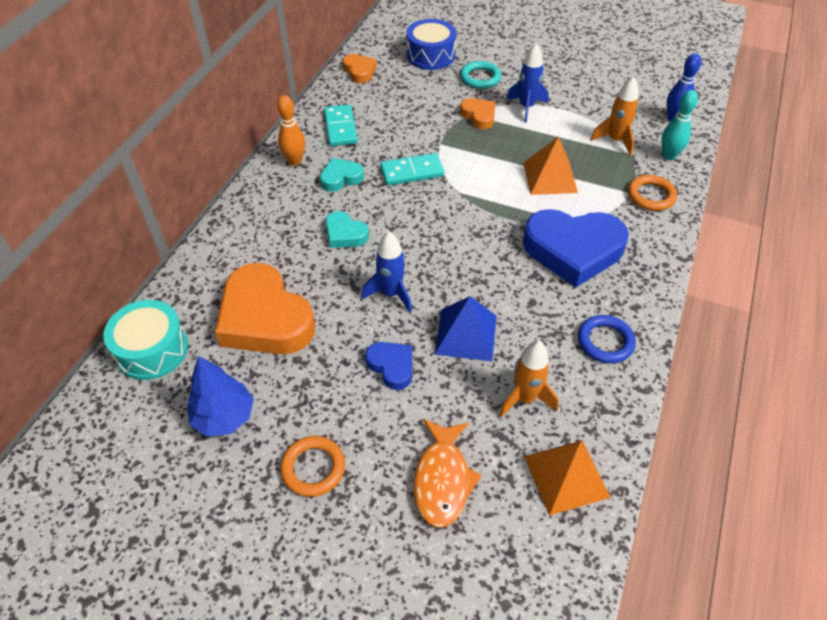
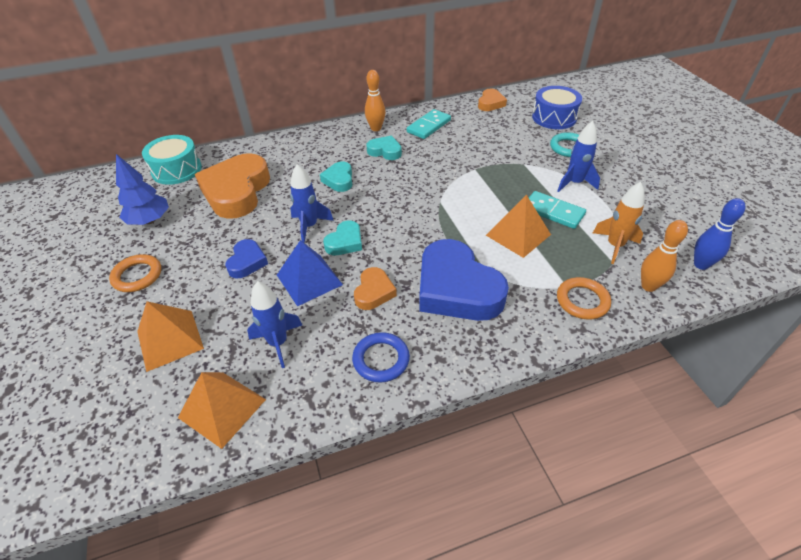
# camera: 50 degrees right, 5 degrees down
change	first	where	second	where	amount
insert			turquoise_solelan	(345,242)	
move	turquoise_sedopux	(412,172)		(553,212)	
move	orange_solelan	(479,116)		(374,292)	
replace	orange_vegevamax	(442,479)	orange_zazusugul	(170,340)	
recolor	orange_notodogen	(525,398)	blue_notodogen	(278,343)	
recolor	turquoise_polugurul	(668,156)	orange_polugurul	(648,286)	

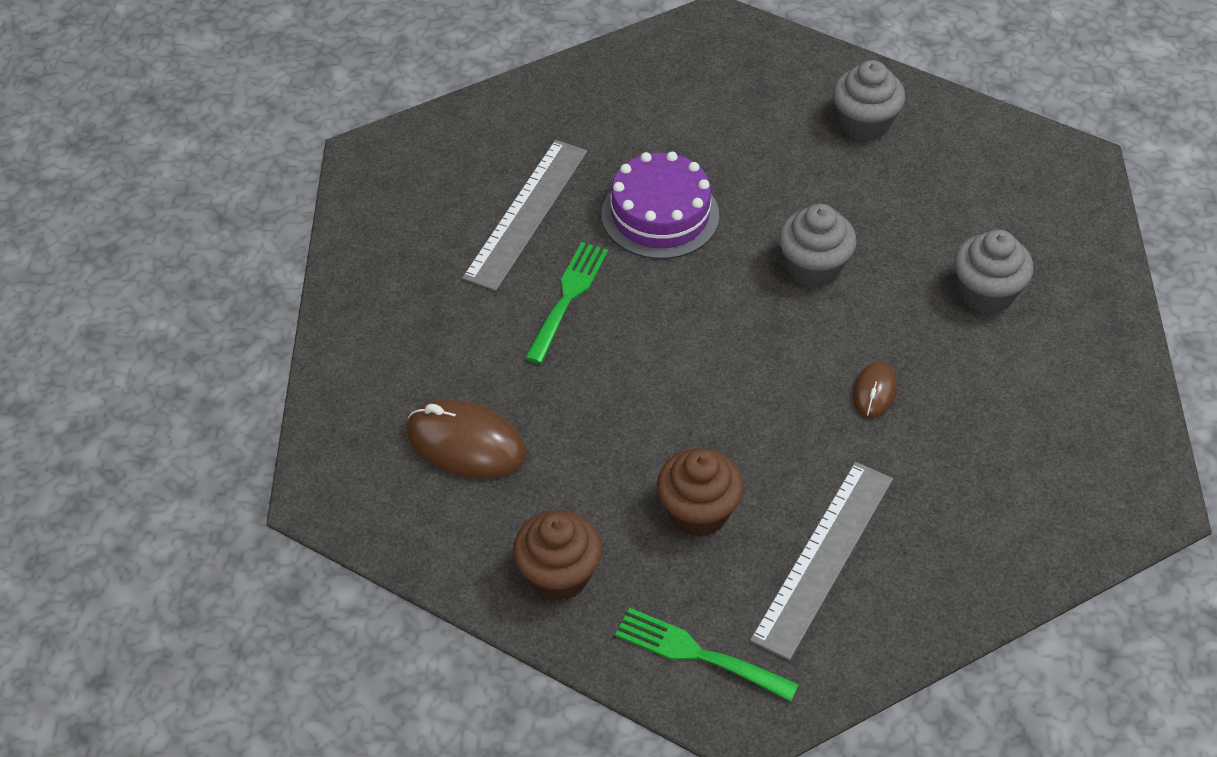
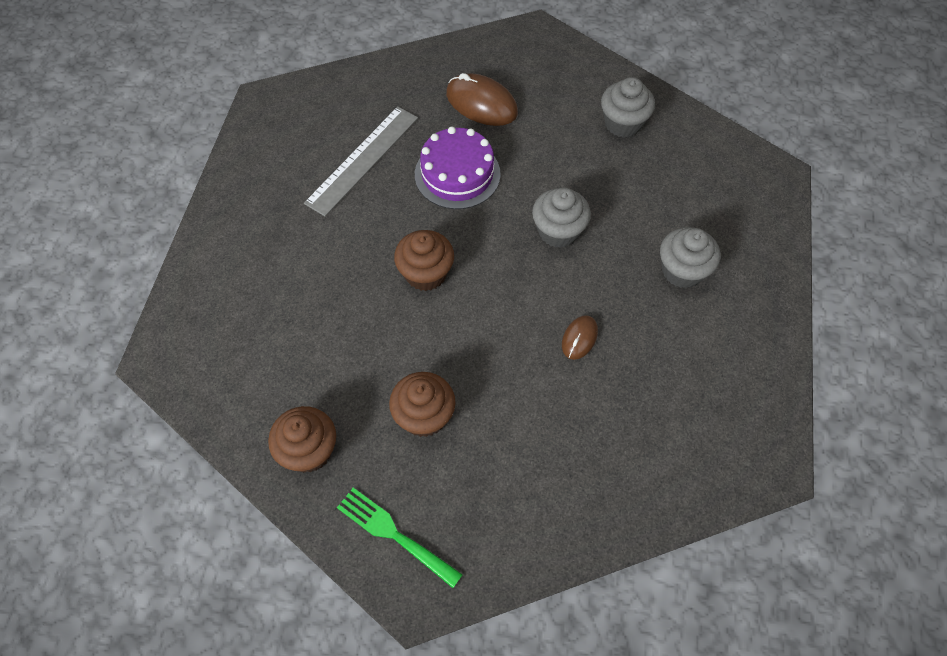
# camera: 10 degrees right, 10 degrees up
change	first	where	second	where	amount
delete	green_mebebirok	(568,297)			
delete	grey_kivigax	(823,558)			
insert			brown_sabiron	(425,273)	
move	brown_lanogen	(466,443)		(481,103)	

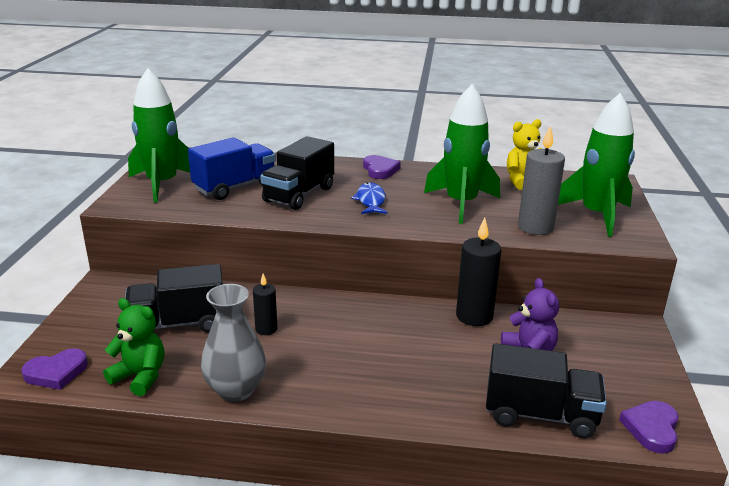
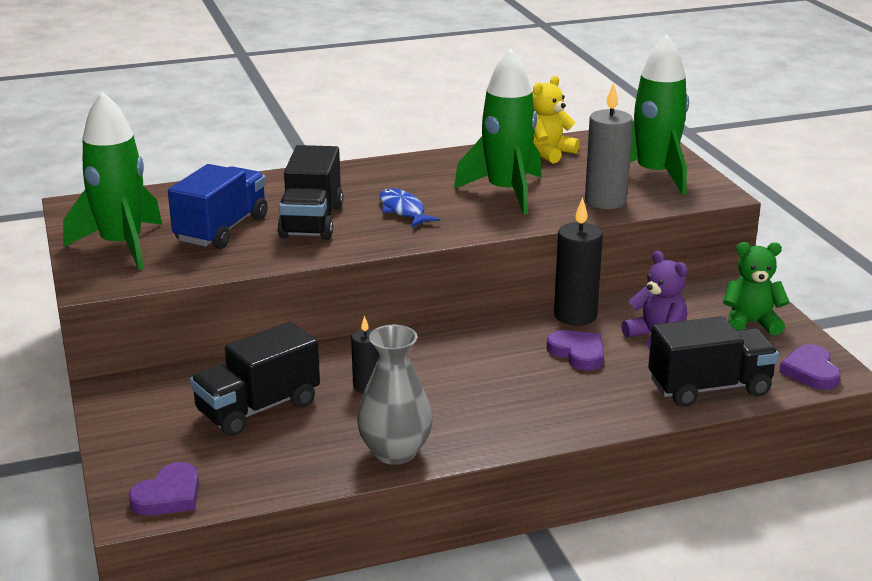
# camera: 25 degrees left, 0 degrees up
change	first	where	second	where	amount
move	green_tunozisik	(140,377)		(751,323)	
move	purple_solelan	(380,170)		(578,353)	

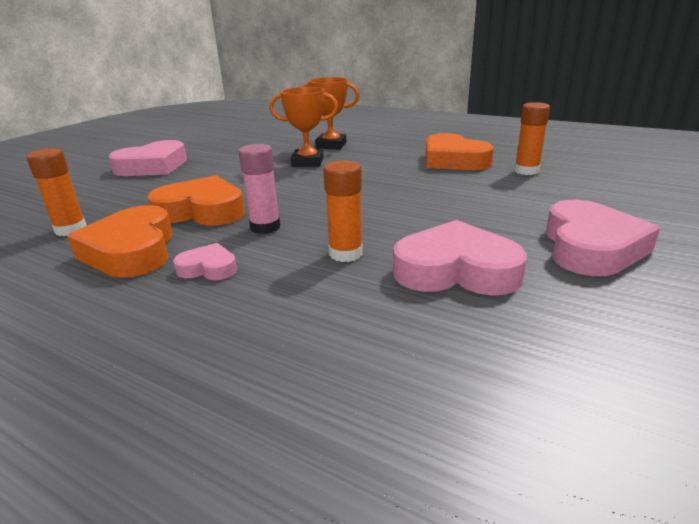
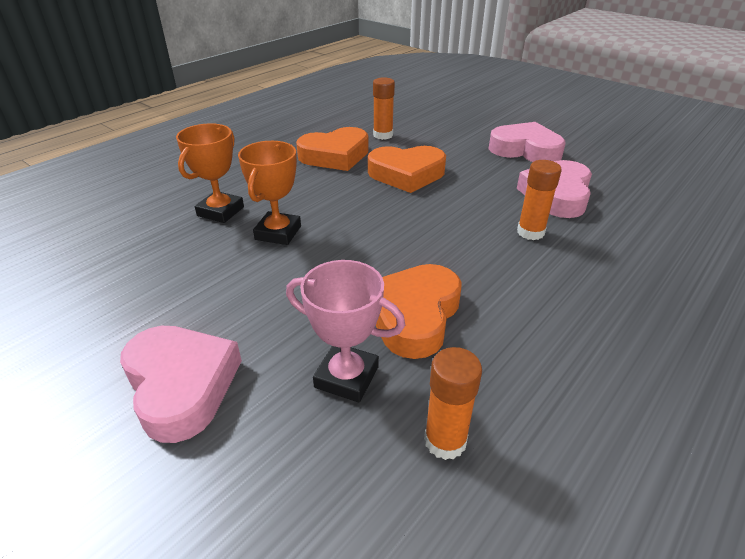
# camera: 80 degrees left, 10 degrees up
change	first	where	second	where	amount
delete	pink_solelan	(208,268)			
delete	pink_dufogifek	(265,227)			
insert			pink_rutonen	(346,377)	
move	orange_solelan	(132,251)		(406,174)	

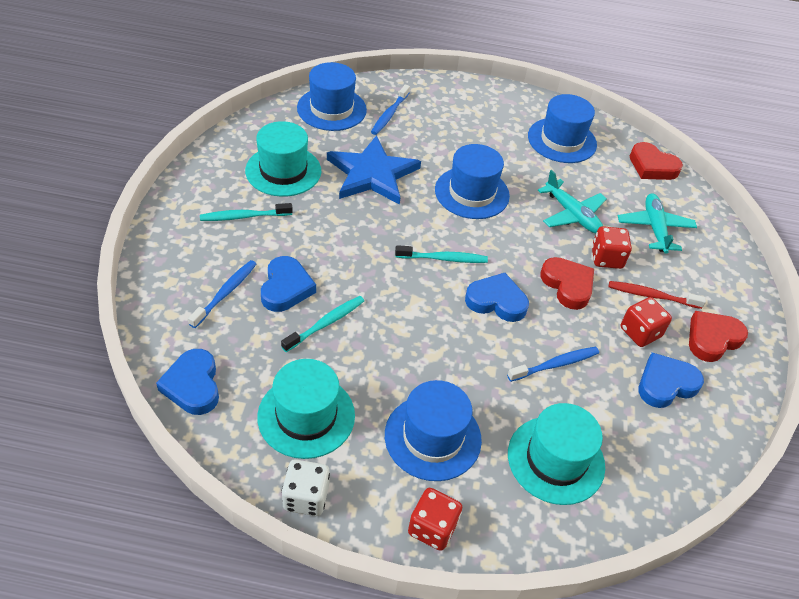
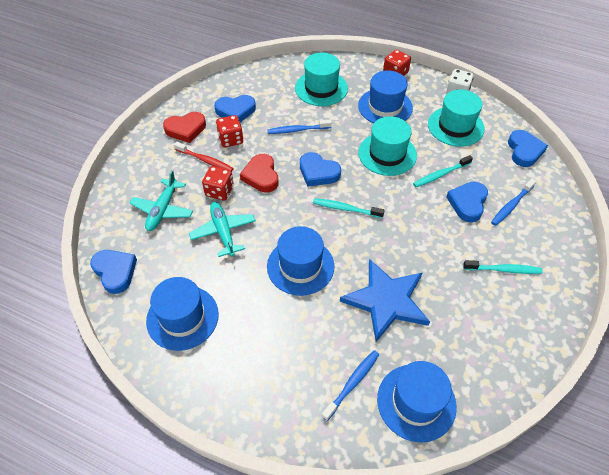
# camera: 160 degrees left, 5 degrees up
change	first	where	second	where	amount
move	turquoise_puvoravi	(283,171)		(387,154)	
recolor	red_solelan	(652,166)	blue_solelan	(115,272)	

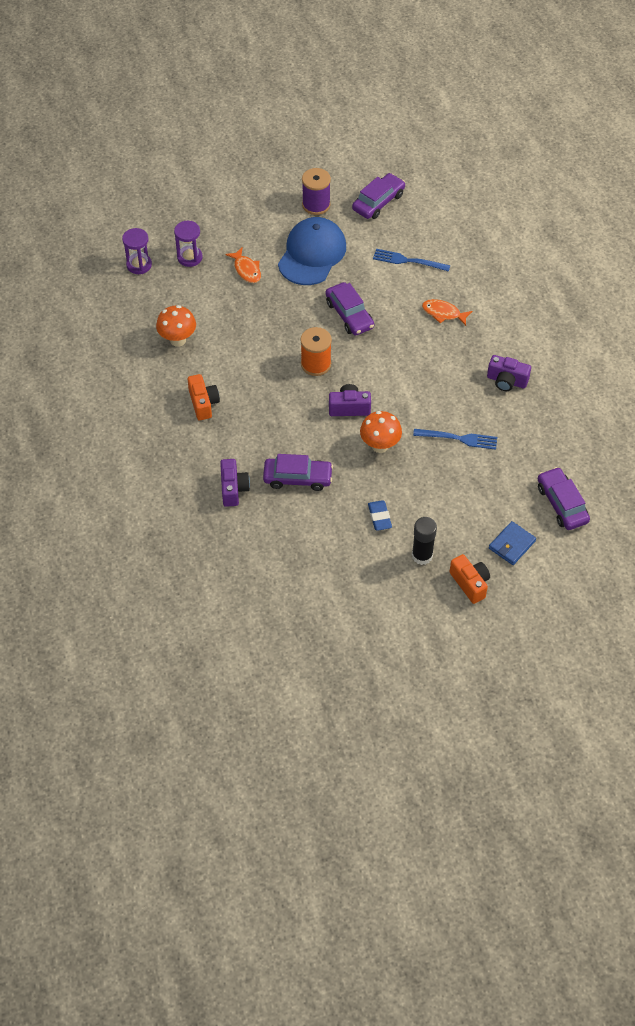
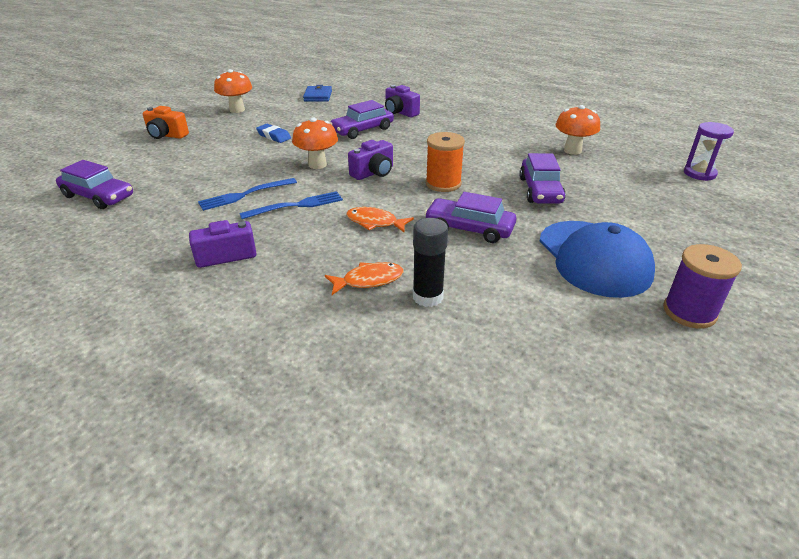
# camera: 140 degrees right, 20 degrees down
change	first	where	second	where	amount
delete	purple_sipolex	(189,257)			
delete	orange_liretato	(203,403)			
insert			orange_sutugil	(237,110)	
move	orange_vegevamax	(246,270)		(375,222)	
move	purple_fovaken	(378,202)		(540,190)	
move	blue_mebebirok	(407,261)		(296,205)	
move	black_dufogifek	(422,555)		(427,297)	
move	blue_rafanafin	(512,545)		(318,96)	

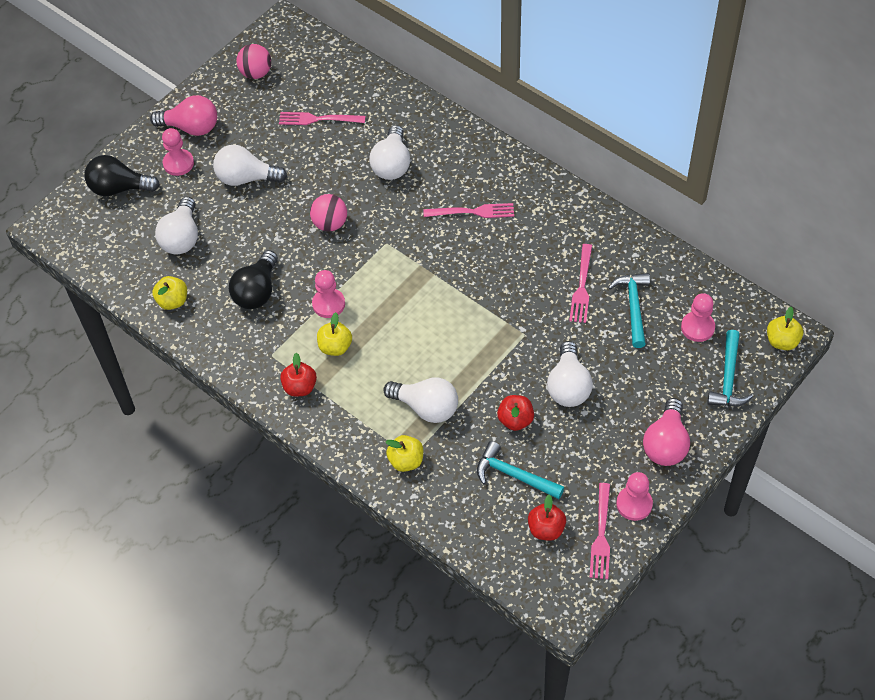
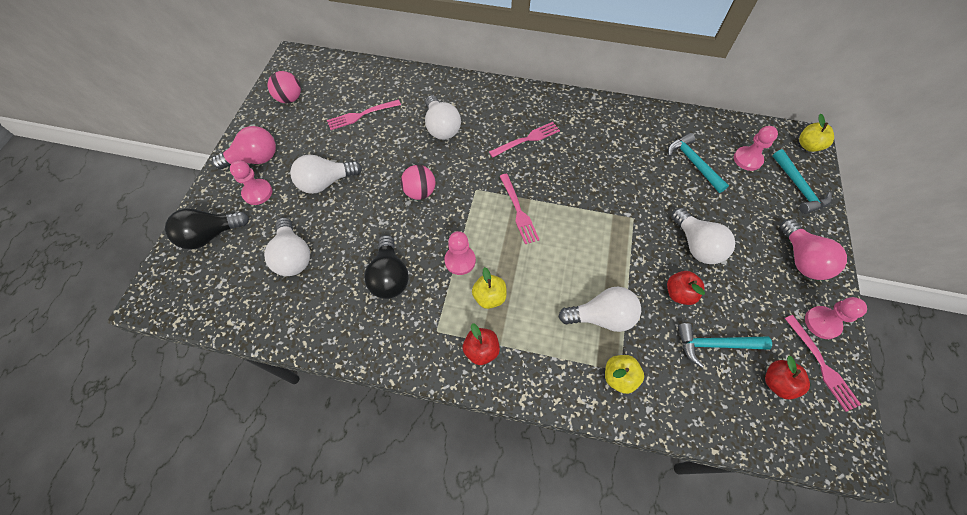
# camera: 30 degrees left, 5 degrees up
change	first	where	second	where	amount
delete	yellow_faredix	(173,301)			
move	pink_mebebirok	(582,286)		(518,210)	

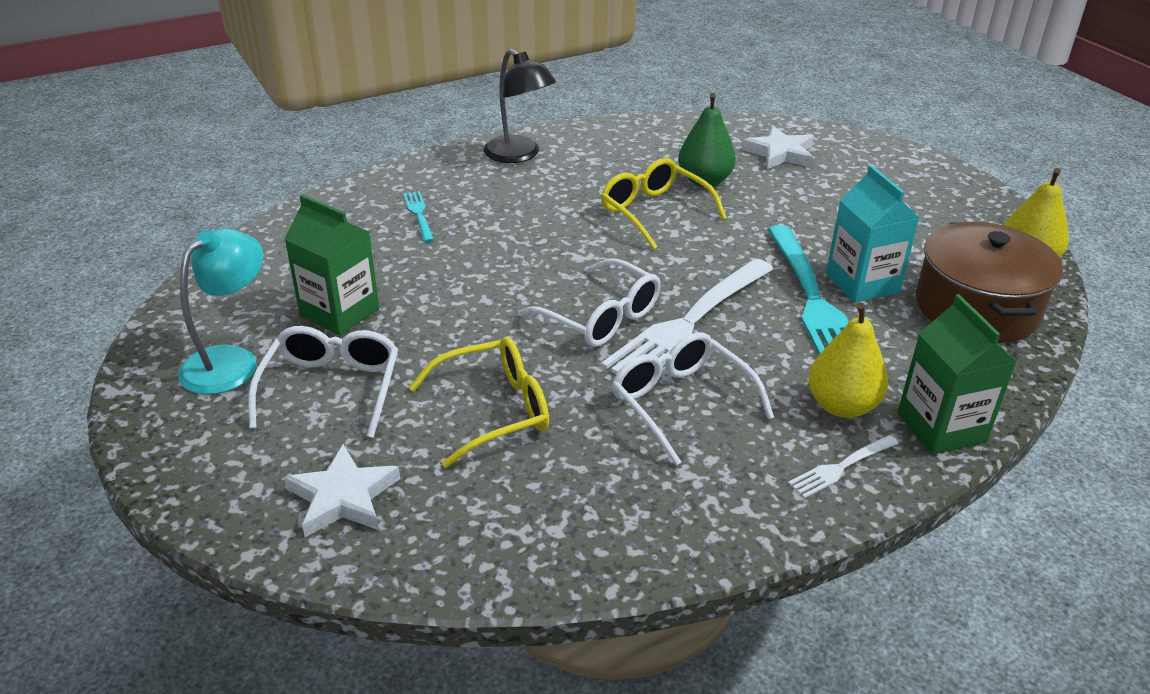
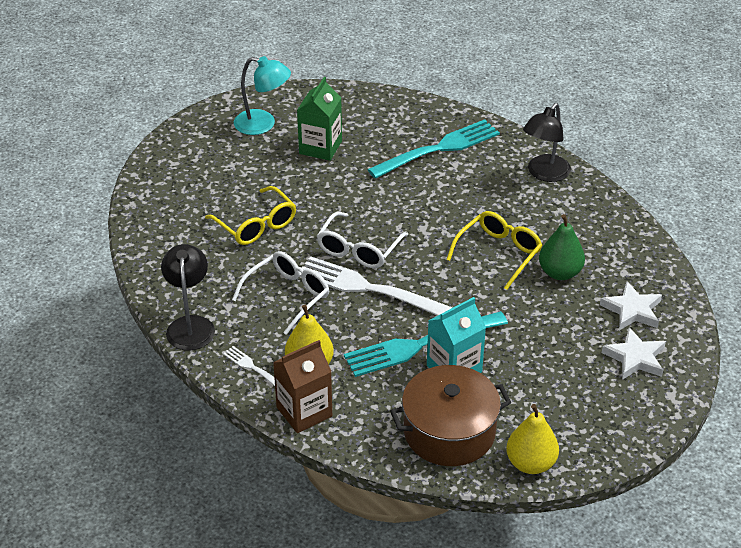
# camera: 75 degrees right, 5 degrees up
change	first	where	second	where	amount
delete	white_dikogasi	(332,388)			
insert			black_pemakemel	(190,325)	
move	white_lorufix	(343,497)		(635,358)	
recolor	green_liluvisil	(941,427)	brown_liluvisil	(304,412)	
resize	turquoise_mebebirok	(419,214)		(438,149)	x2.17

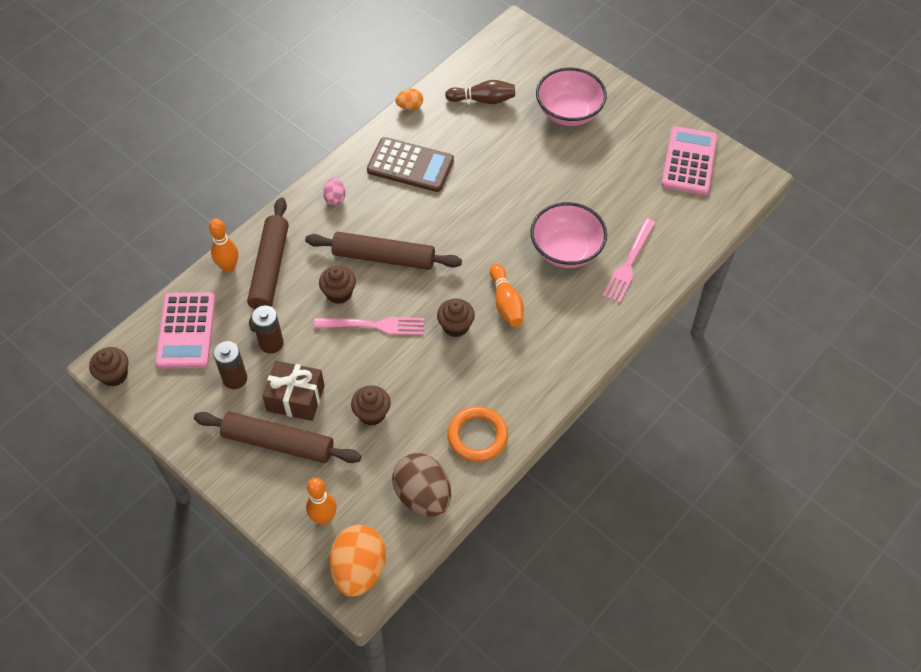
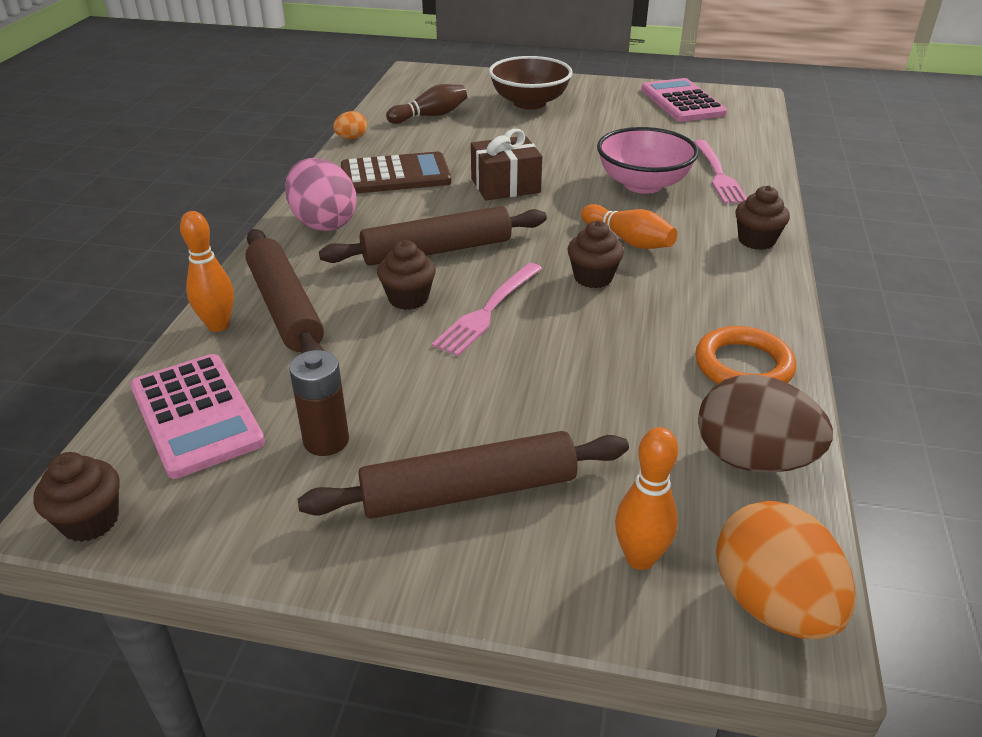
# camera: 30 degrees left, 20 degrees down
change	first	where	second	where	amount
delete	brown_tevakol	(271,343)			
move	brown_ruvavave	(295,398)		(505,185)	
move	brown_sabiron	(372,413)		(756,240)	
recolor	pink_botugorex	(569,112)	brown_botugorex	(529,103)	
rotate	pink_mebebirok	(374,325)		(488,311)	150 degrees clockwise
resize	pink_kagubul	(335,198)		(323,223)	x2.04

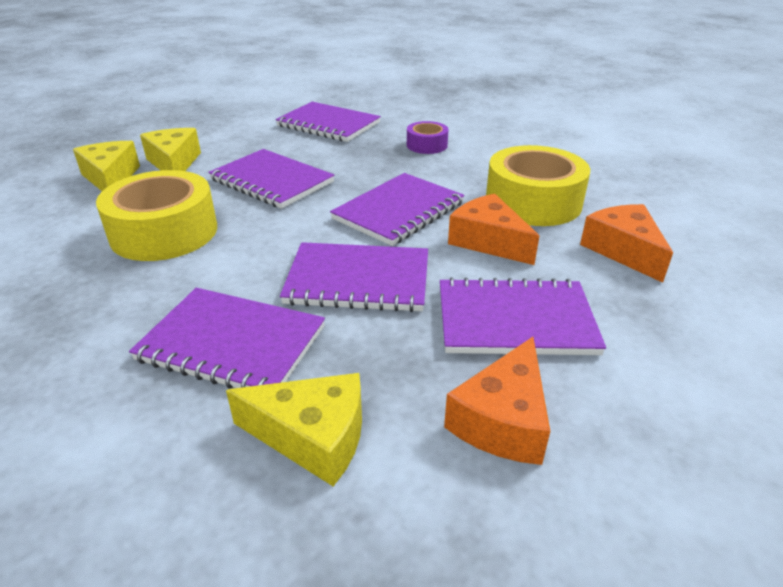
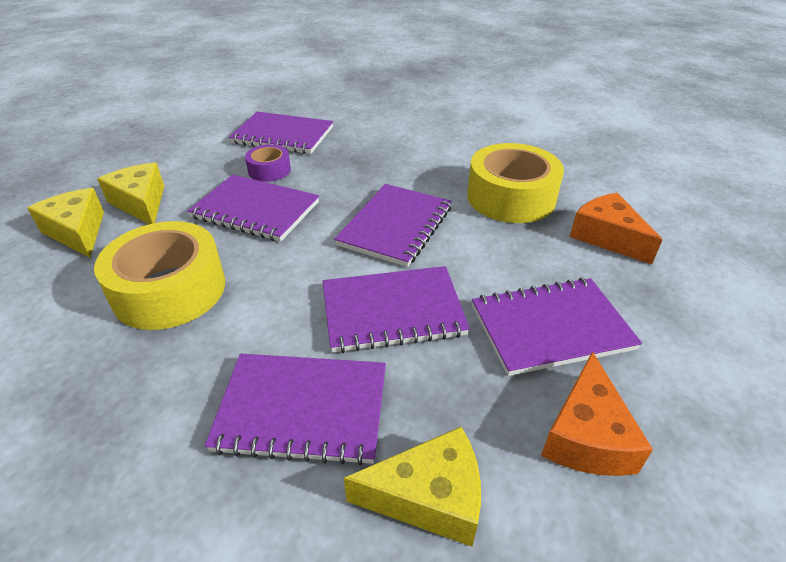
# camera: 15 degrees left, 5 degrees up
change	first	where	second	where	amount
delete	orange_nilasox	(488,241)			
move	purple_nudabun	(427,145)		(269,170)	

